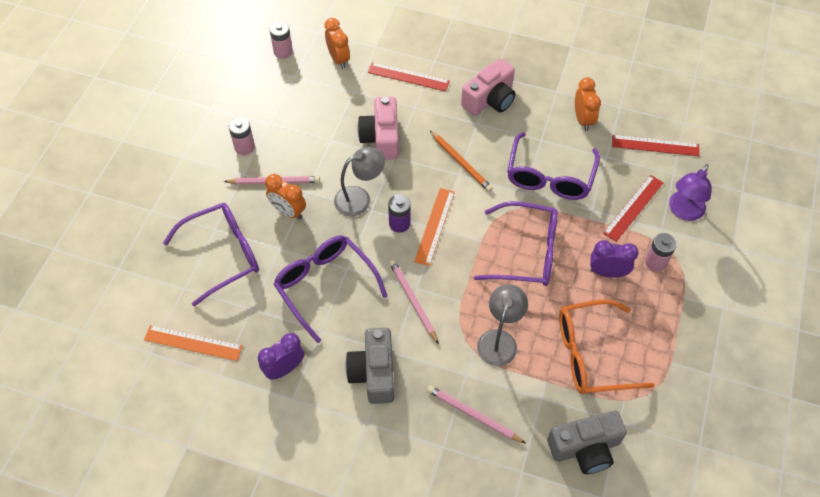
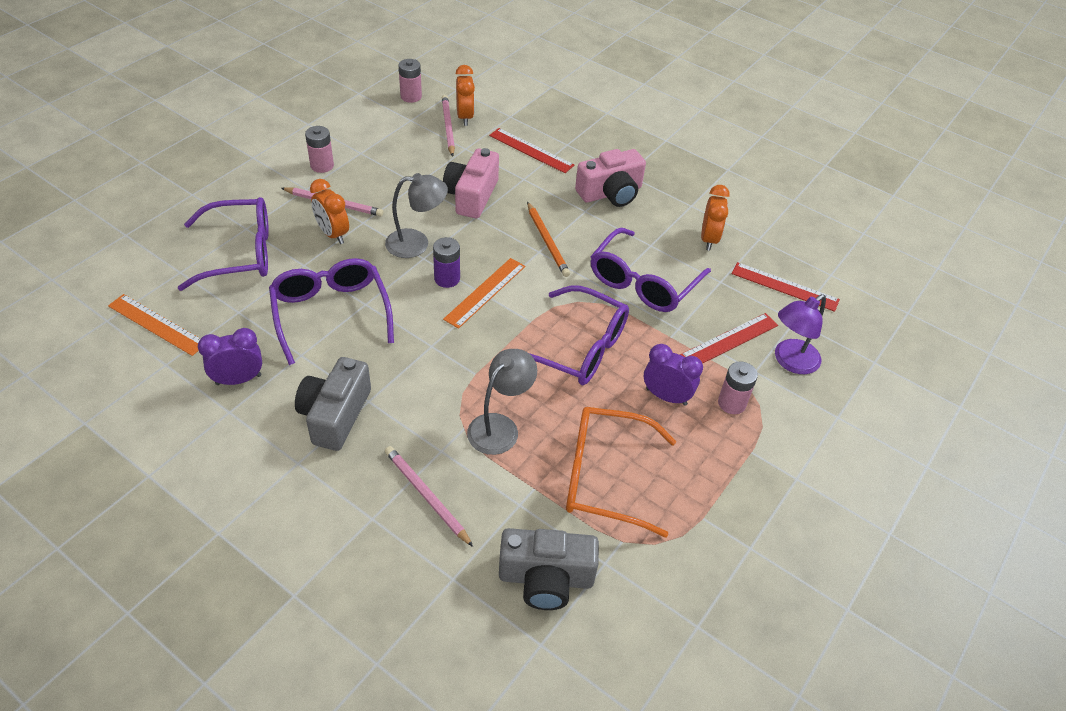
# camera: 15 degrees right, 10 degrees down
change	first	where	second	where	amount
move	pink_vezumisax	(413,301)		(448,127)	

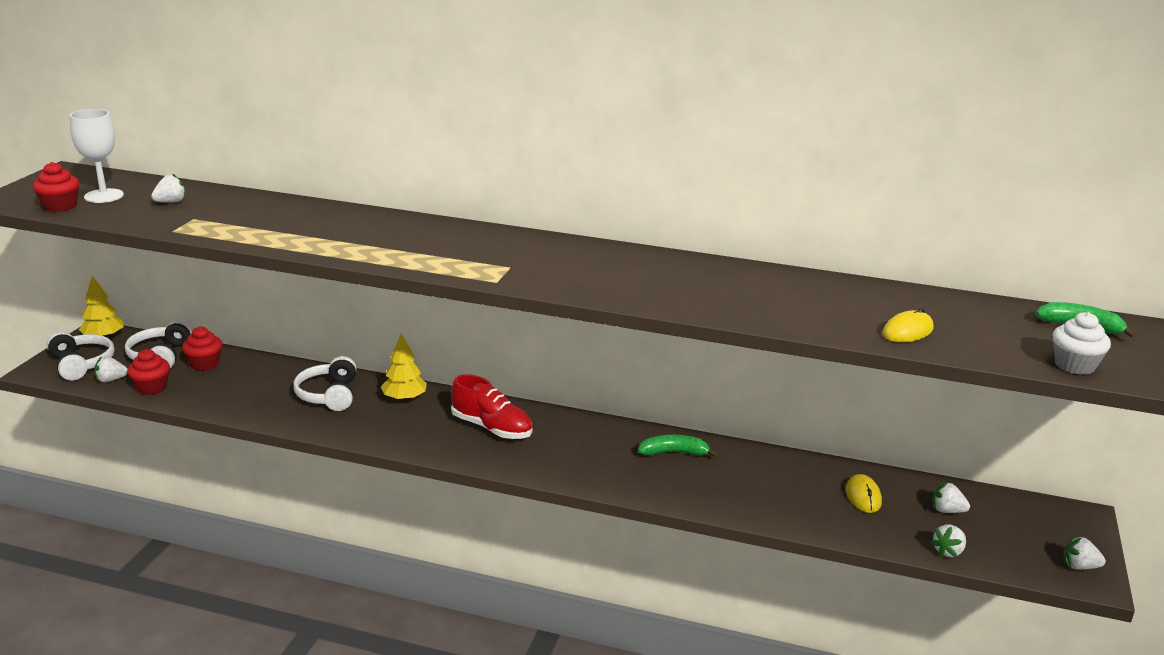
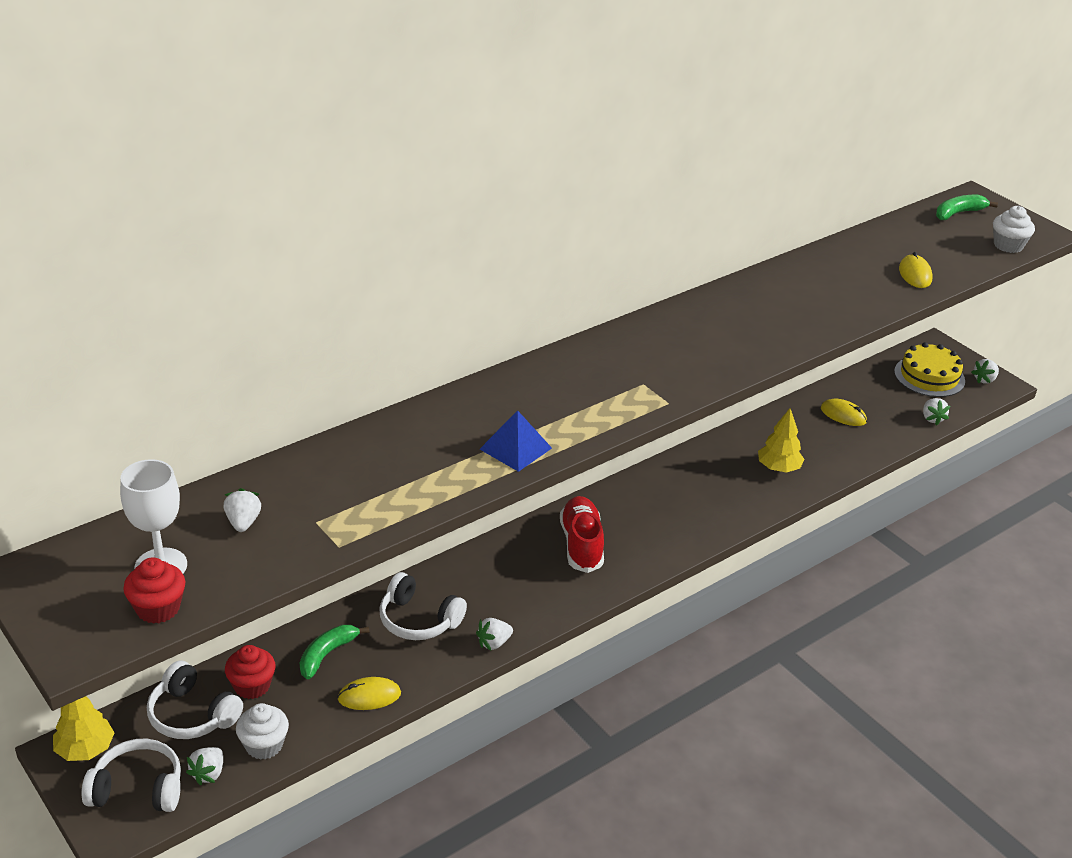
# camera: 55 degrees left, 10 degrees up
change	first	where	second	where	amount
insert			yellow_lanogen	(369,696)	
insert			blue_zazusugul	(516,448)	
insert			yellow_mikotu	(929,376)	
move	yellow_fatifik	(404,398)		(778,468)	
move	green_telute	(674,453)		(327,654)	
move	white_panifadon	(947,510)		(494,643)	
recolor	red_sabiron	(151,387)	white_sabiron	(264,745)	
rotate	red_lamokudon	(492,428)		(581,545)	75 degrees counterclockwise

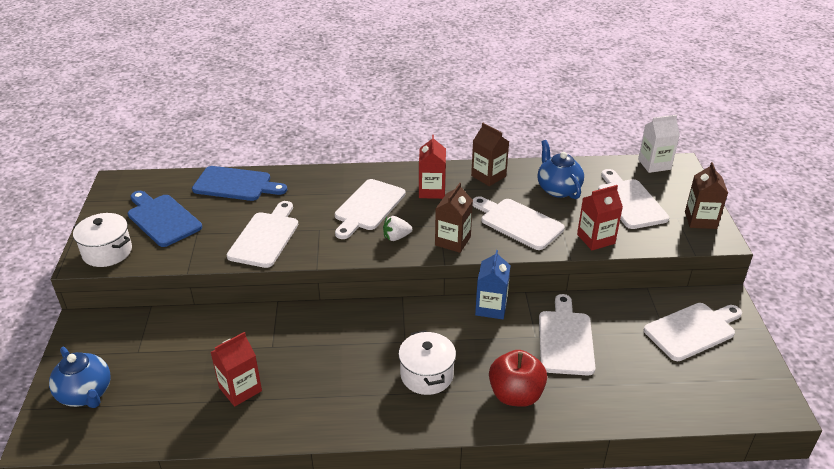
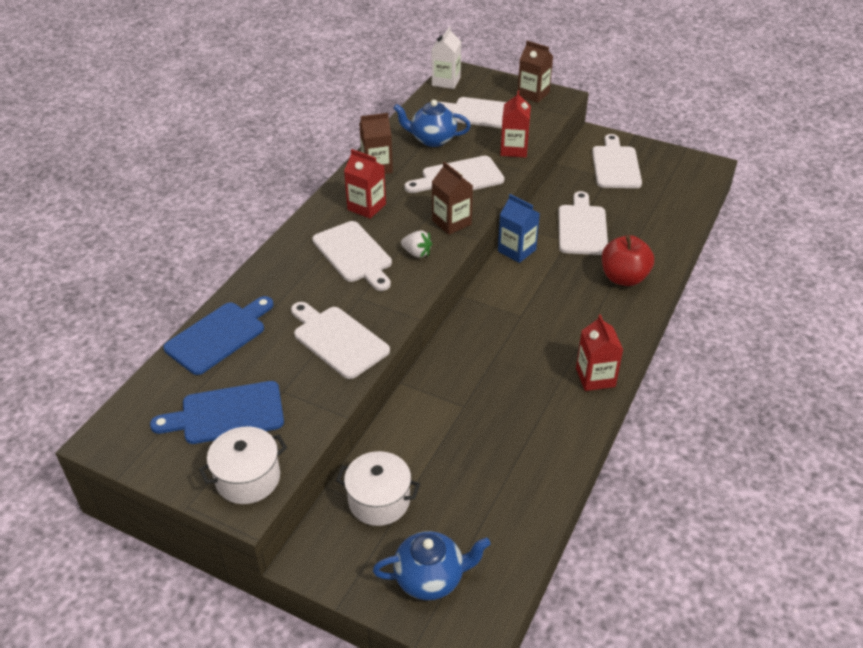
# camera: 60 degrees left, 5 degrees up
change	first	where	second	where	amount
move	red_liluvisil	(240,389)		(595,377)	
move	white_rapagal	(427,375)		(379,500)	
rotate	white_panifadon	(396,237)		(417,253)	75 degrees counterclockwise
rotate	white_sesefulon	(565,339)		(582,227)	60 degrees clockwise

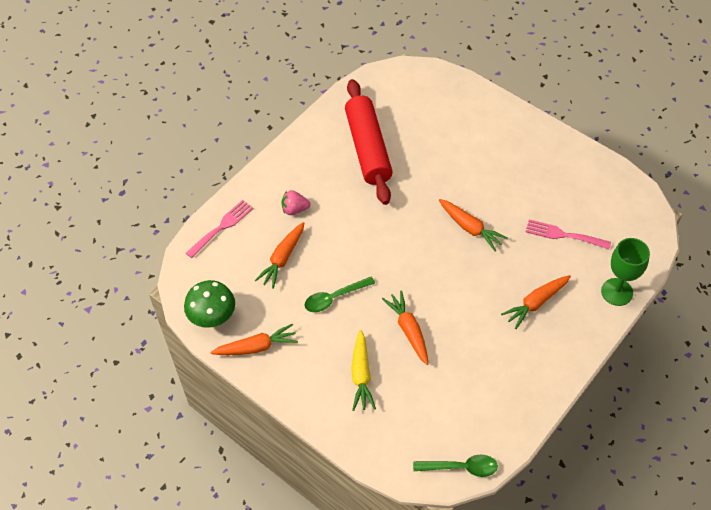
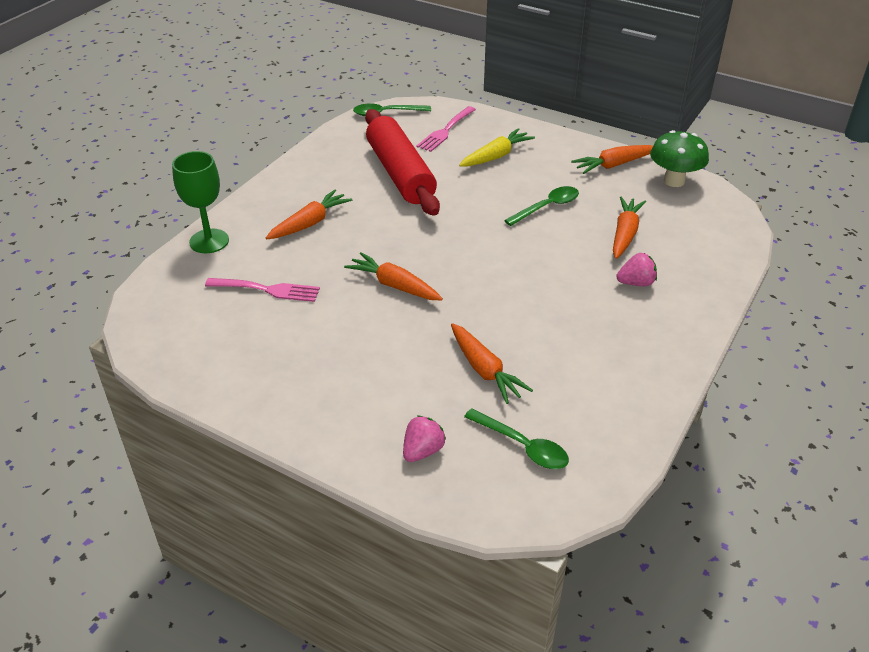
# camera: 170 degrees right, 15 degrees down
change	first	where	second	where	amount
insert			pink_panifadon	(422,451)	
insert			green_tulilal	(522,446)	
move	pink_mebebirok	(222,227)		(445,131)	
move	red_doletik	(367,148)		(400,173)	
move	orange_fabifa	(408,330)		(484,370)	
rotate	yellow_fabifa	(361,375)		(496,156)	60 degrees clockwise

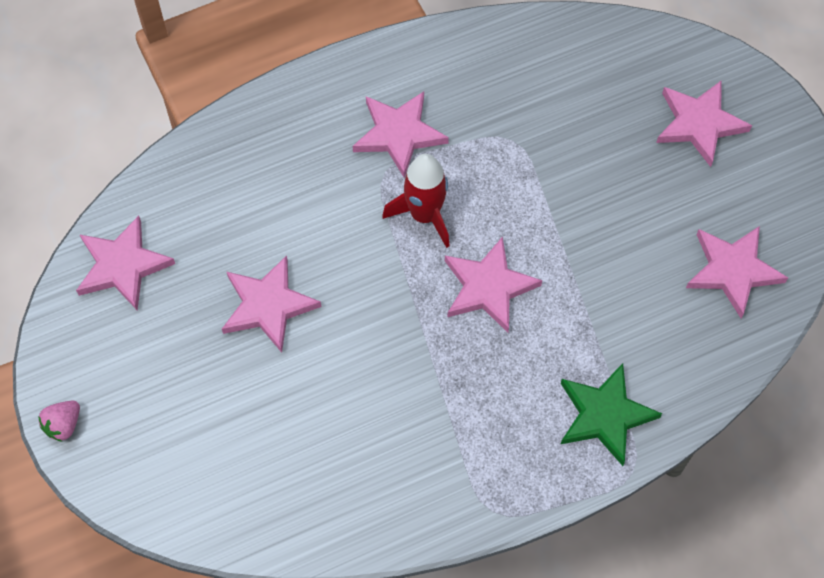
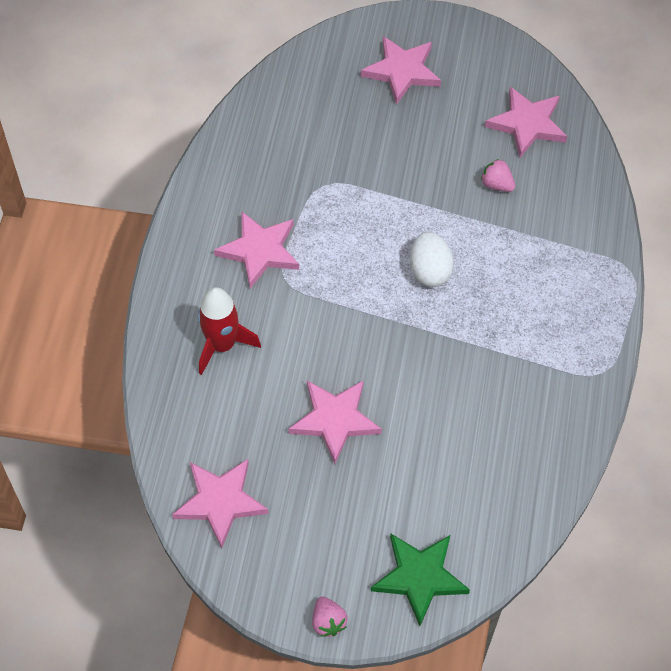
# camera: 55 degrees left, 5 degrees down
change	first	where	second	where	amount
insert			pink_panifadon	(497,184)	
move	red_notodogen	(424,215)		(222,345)	
move	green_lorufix	(605,415)		(420,577)	
replace	pink_lorufix	(488,287)	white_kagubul	(430,271)	

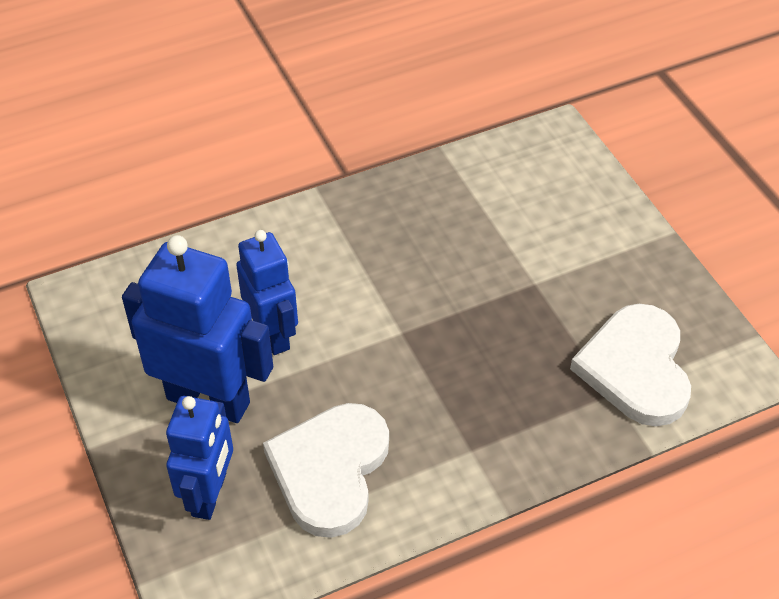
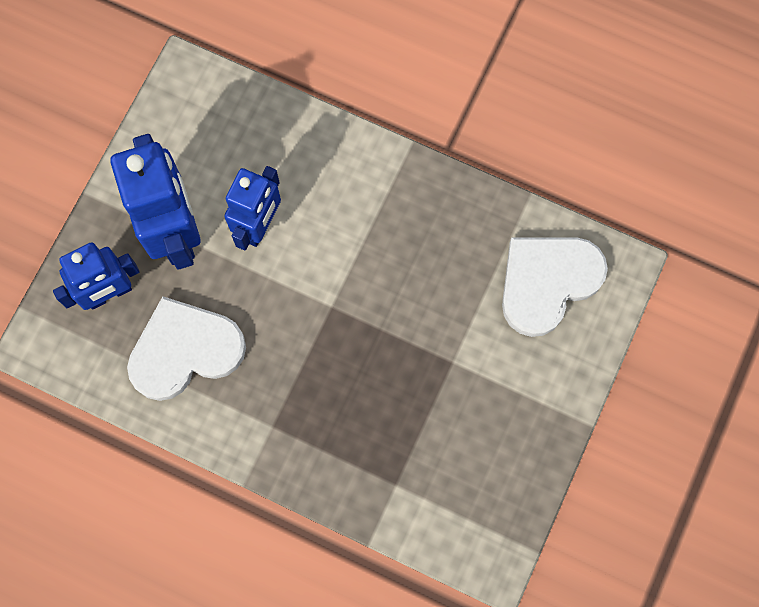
# camera: 50 degrees right, 25 degrees up
change	first	where	second	where	amount
move	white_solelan	(635,368)		(547,282)	

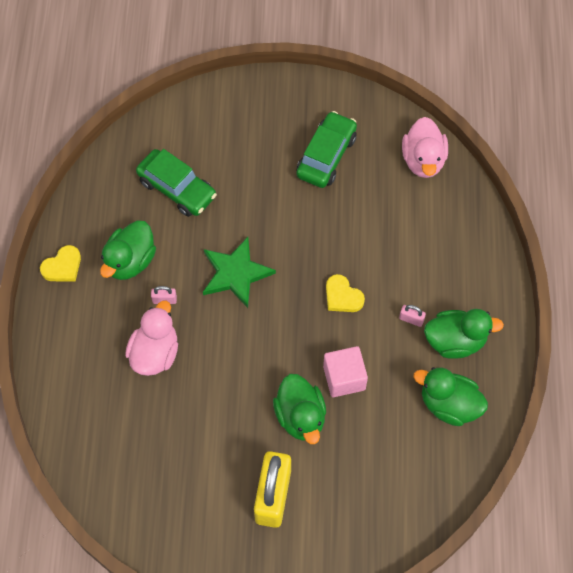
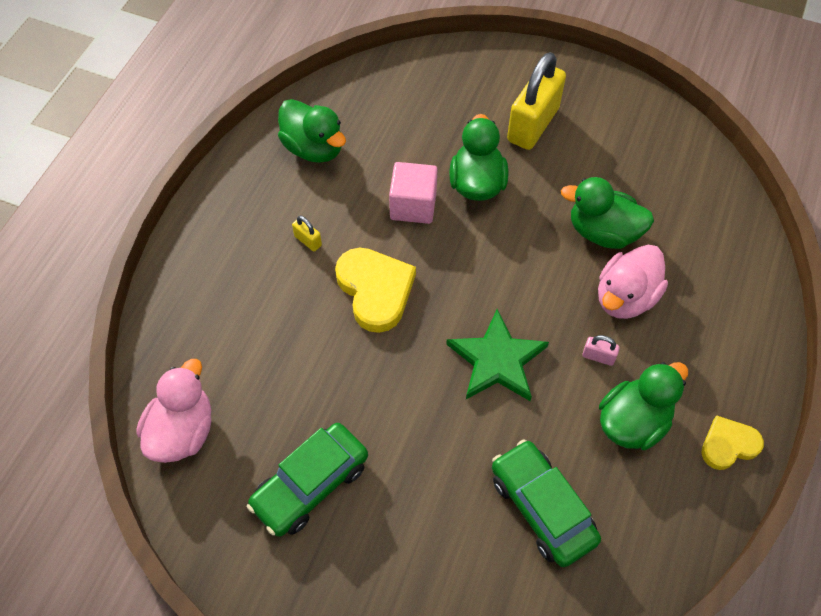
# camera: 160 degrees left, 5 degrees down
change	first	where	second	where	amount
move	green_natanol	(455,341)		(603,232)	
recolor	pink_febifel	(411,319)	yellow_febifel	(308,241)	
resize	yellow_solelan	(342,296)		(375,290)	x1.64

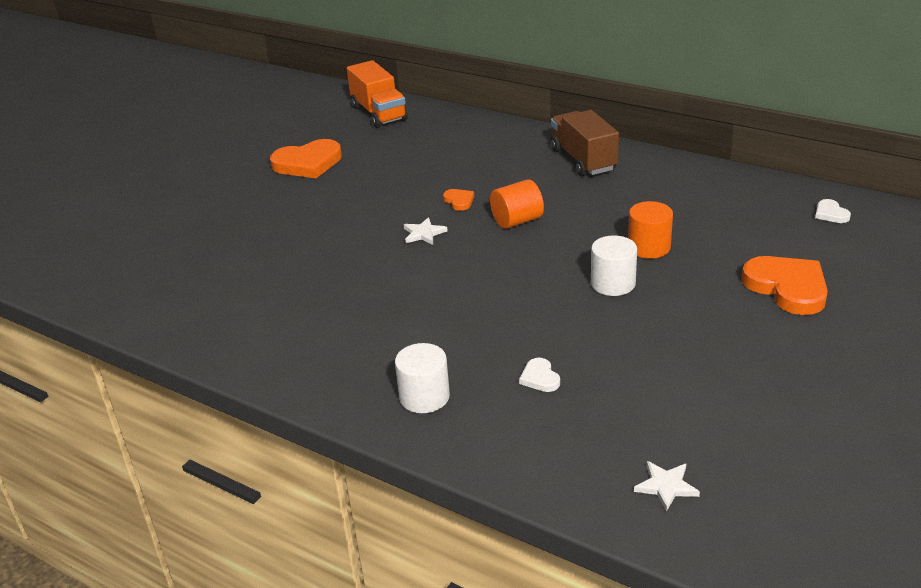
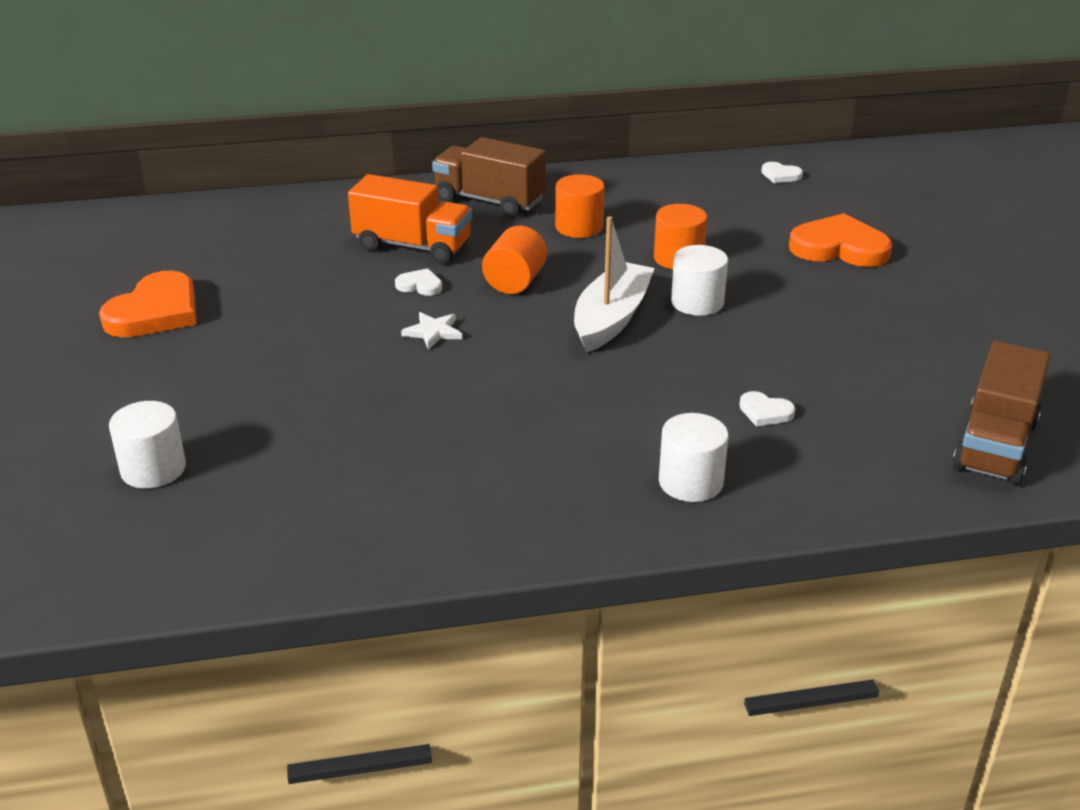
# camera: 45 degrees left, 0 degrees up
change	first	where	second	where	amount
insert			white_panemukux	(153,469)	
insert			orange_panemukux	(579,227)	
insert			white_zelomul	(611,318)	
move	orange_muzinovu	(379,113)		(412,246)	
replace	white_lorufix	(666,486)	brown_muzinovu	(994,445)	
recolor	orange_solelan	(459,201)	white_solelan	(420,285)	

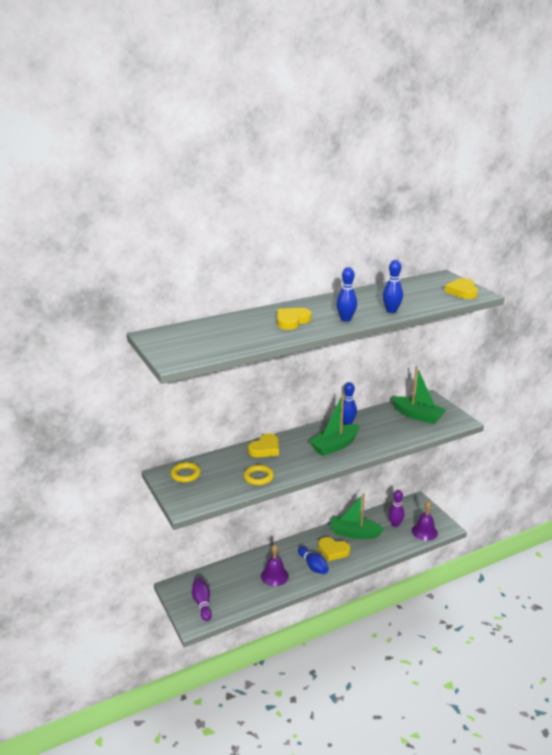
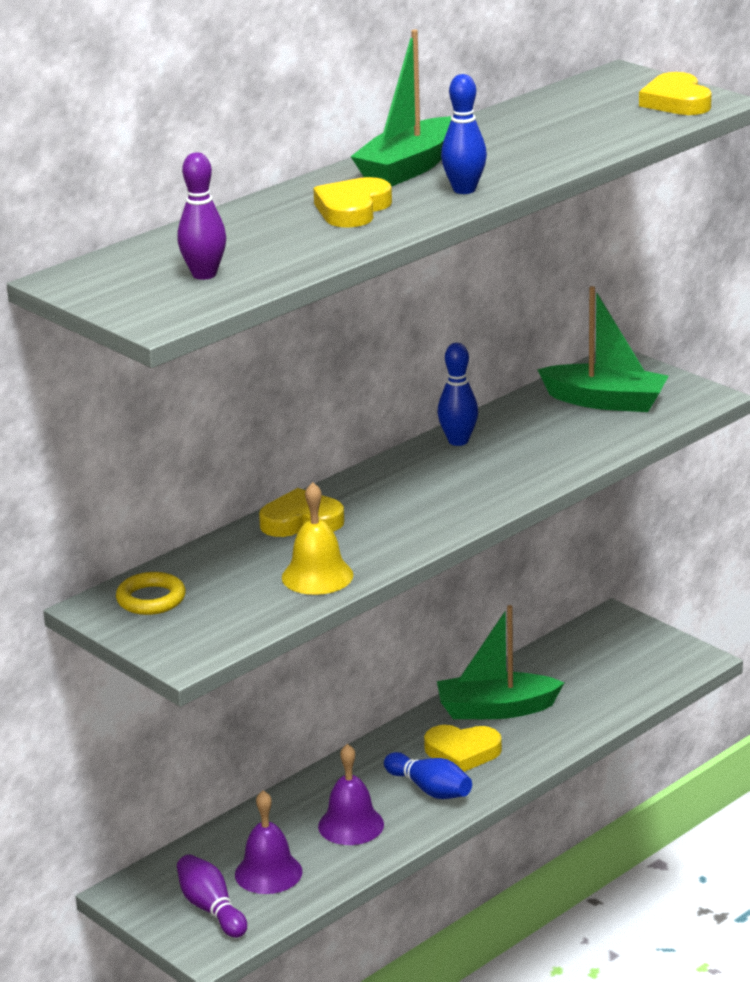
# camera: 15 degrees left, 0 degrees up
change	first	where	second	where	amount
delete	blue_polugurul	(391,311)			
move	green_zelomul	(335,446)		(408,168)	
move	purple_polugurul	(395,524)		(204,274)	
move	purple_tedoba	(424,531)		(268,873)	
replace	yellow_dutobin	(258,477)	yellow_tedoba	(317,576)	
rotate	yellow_solelan	(265,449)		(301,521)	120 degrees counterclockwise

